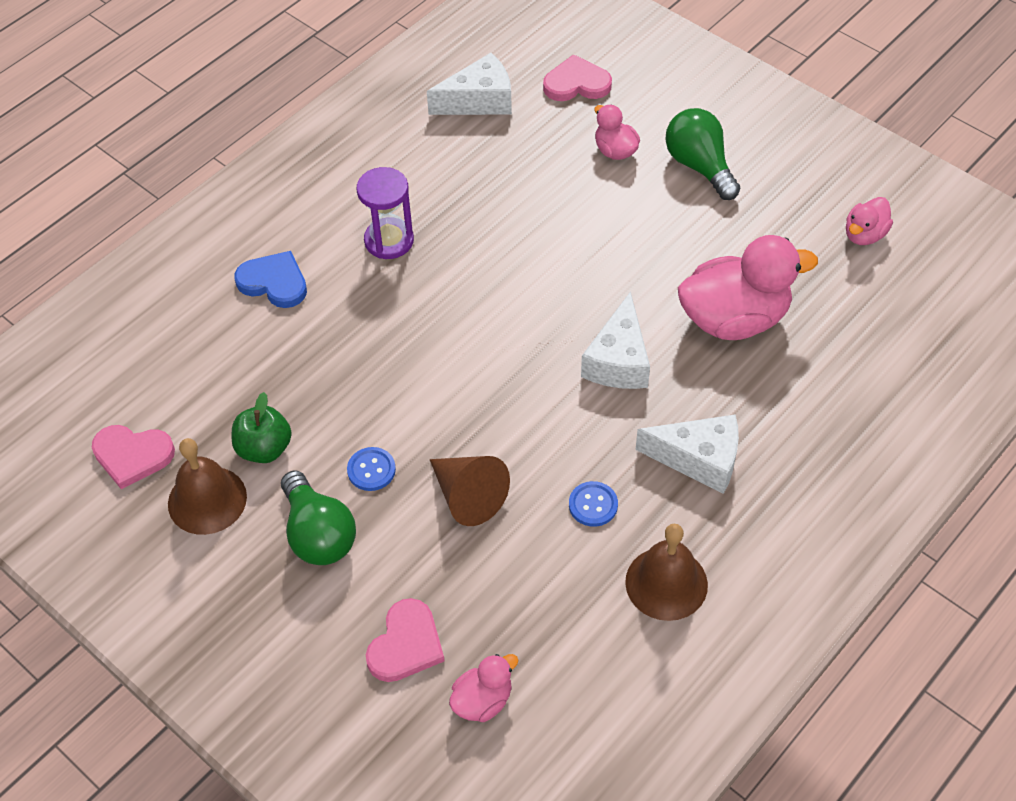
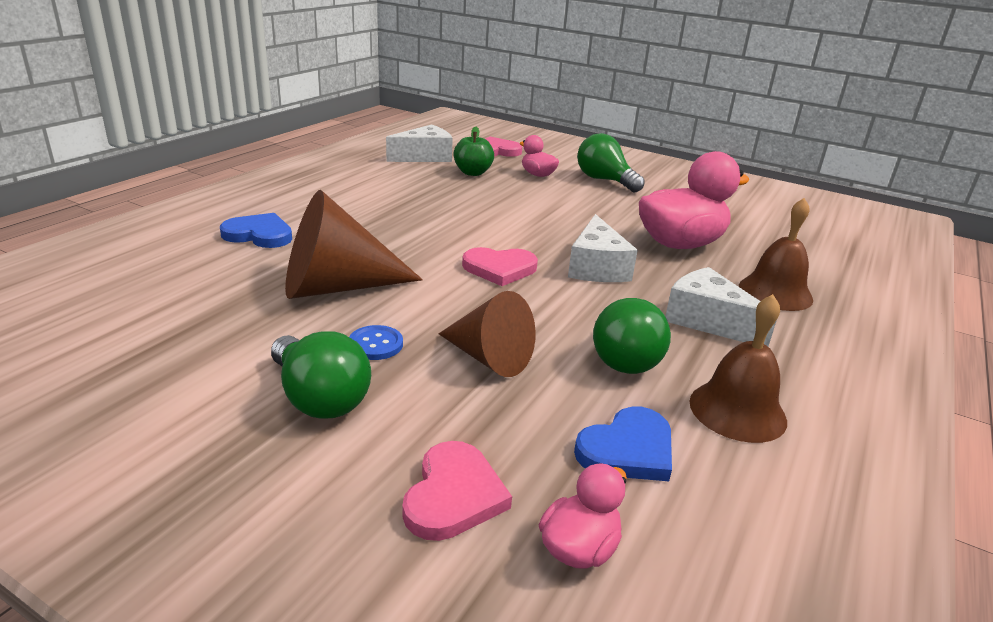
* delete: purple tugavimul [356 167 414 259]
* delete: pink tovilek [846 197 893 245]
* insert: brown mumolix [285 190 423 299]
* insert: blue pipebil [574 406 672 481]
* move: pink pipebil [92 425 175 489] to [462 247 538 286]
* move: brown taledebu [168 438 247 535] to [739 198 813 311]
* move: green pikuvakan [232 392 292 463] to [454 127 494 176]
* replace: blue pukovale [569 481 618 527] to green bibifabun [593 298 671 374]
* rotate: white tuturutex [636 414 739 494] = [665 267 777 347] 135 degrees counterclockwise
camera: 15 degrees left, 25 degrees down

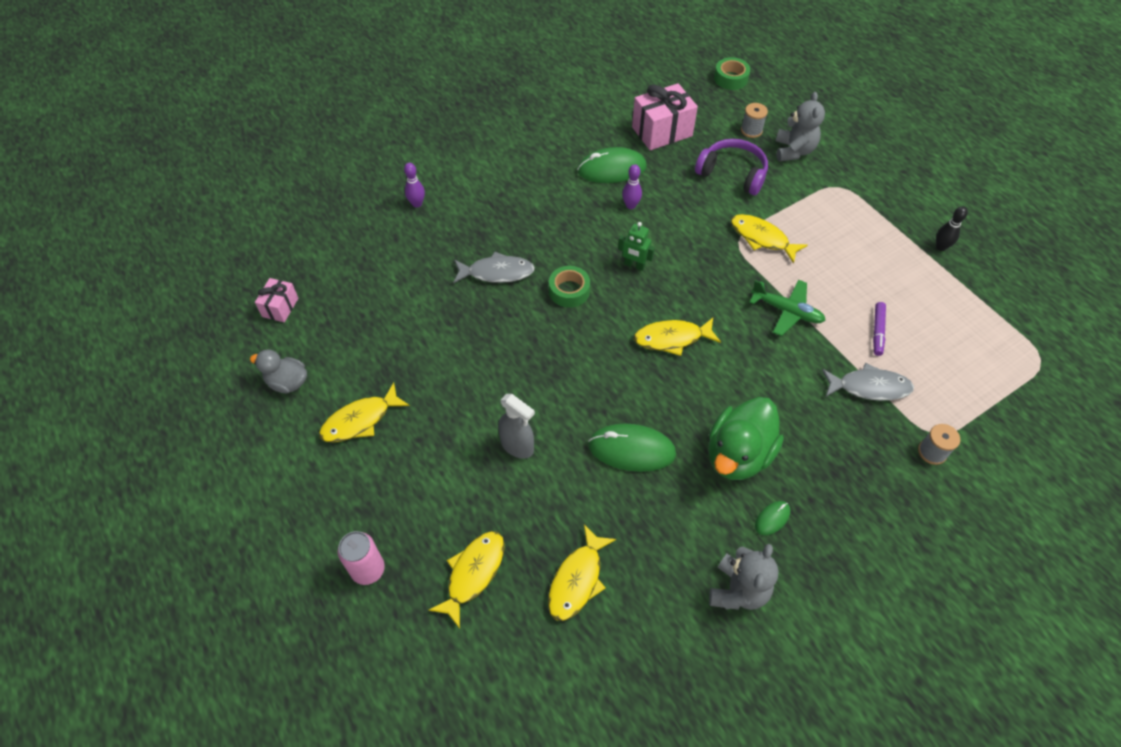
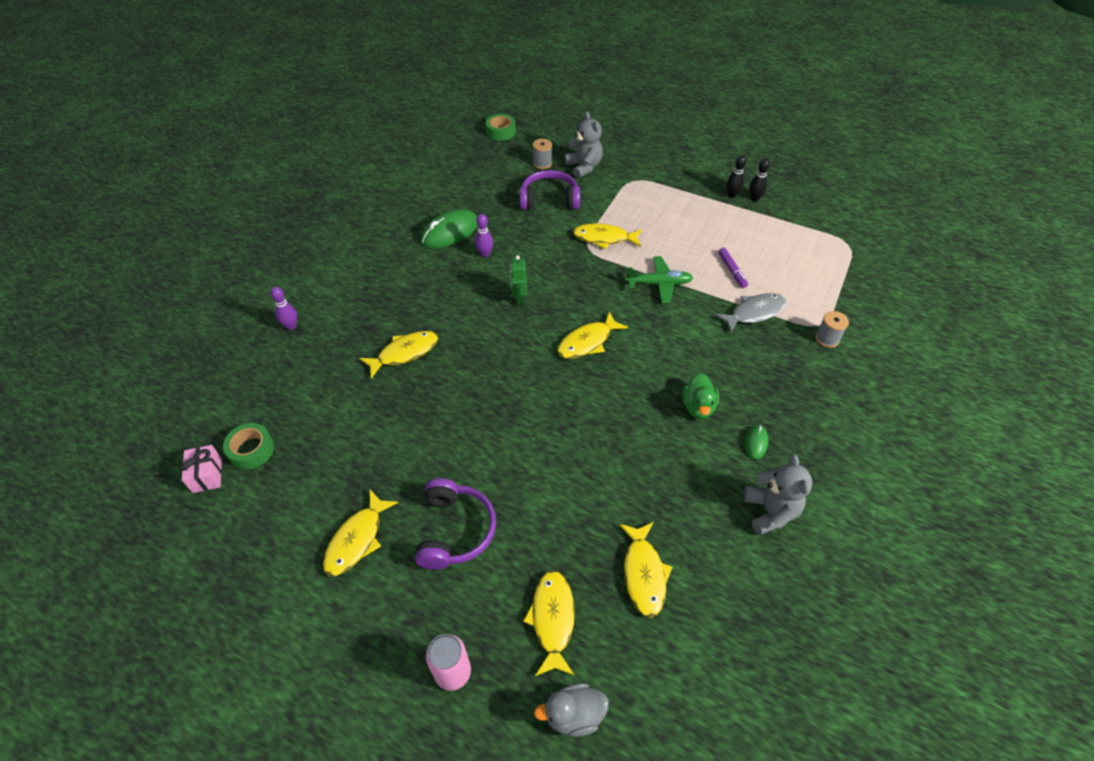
* delete: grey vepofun [498 394 535 459]
* delete: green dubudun [588 423 676 472]
* delete: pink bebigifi [632 83 698 150]
* insert: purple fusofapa [415 478 496 570]
* insert: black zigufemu [749 158 770 201]
* move: grey tovilek [250 350 307 393] to [534 683 609 737]
* move: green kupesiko [549 266 590 308] to [223 423 274 469]
* recolor: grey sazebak [453 251 535 283] to yellow sazebak [359 331 438 378]
* rotate: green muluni [618 222 655 271] = [510 255 527 306] 90 degrees clockwise
* resize: green tovilek [708 397 784 480] = [682 373 719 419] x0.58
camera: 30 degrees left, 5 degrees down

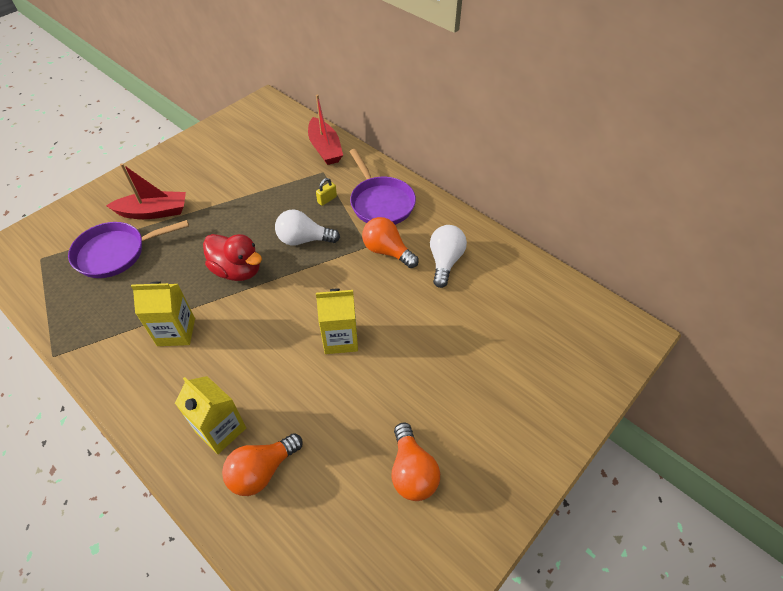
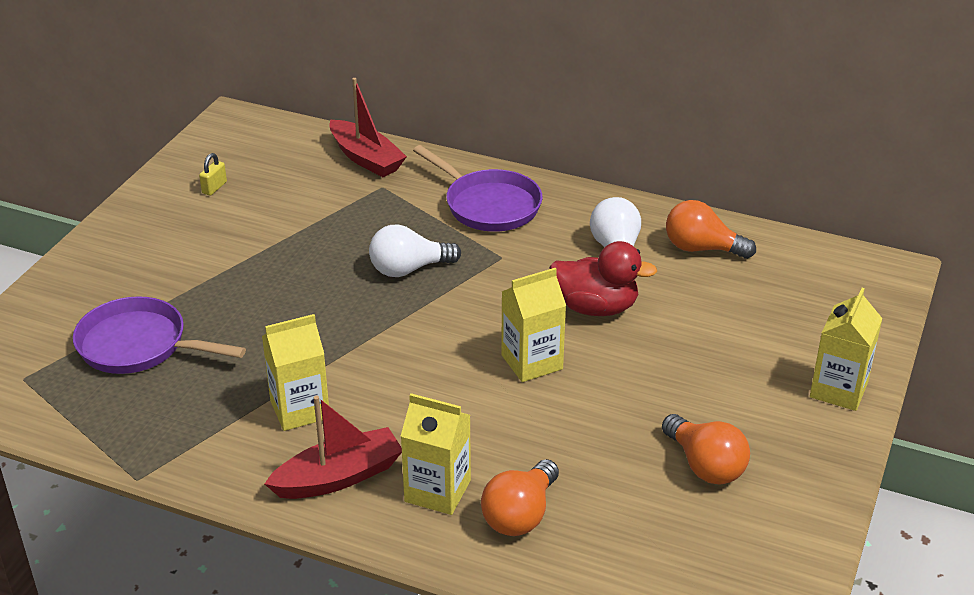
* insert: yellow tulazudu [810 288 883 411]
* move: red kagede [106 163 186 219] to [265 396 402 499]
* move: red tovilek [203 234 262 281] to [549 241 657 316]
* move: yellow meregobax [316 178 337 206] to [199 153 227 196]
* move: orange bibifabun [362 217 419 268] to [666 200 756 259]
* rotate: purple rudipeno [68 220 189 278] = [73 296 246 374] 60 degrees clockwise
camera: 20 degrees left, 15 degrees down

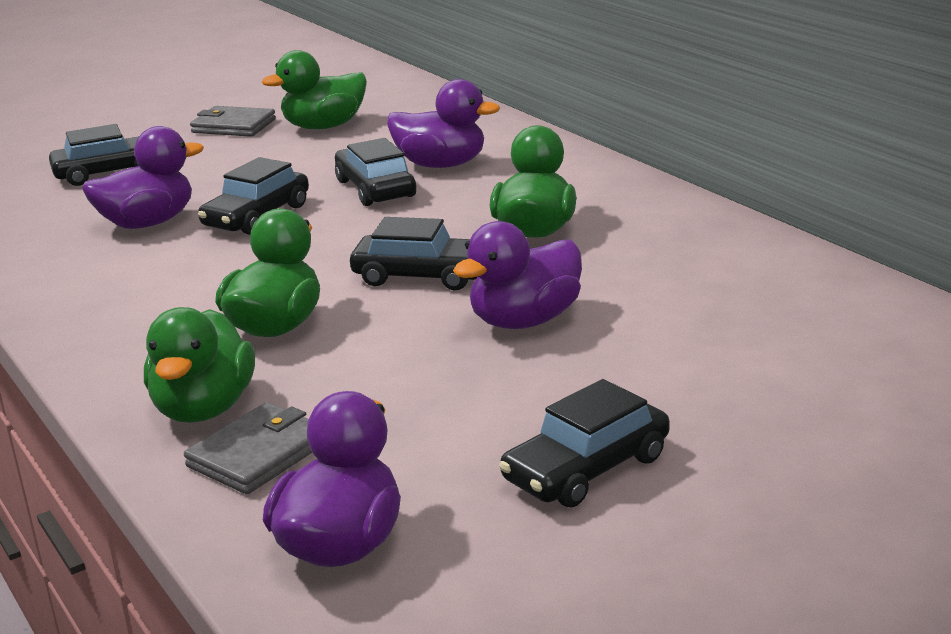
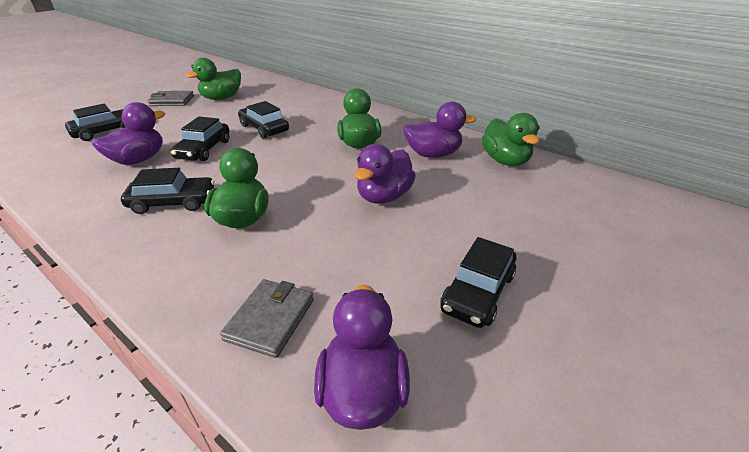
* move: green tovilek [144 307 255 423] to [481 113 540 166]
* move: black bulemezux [350 217 478 290] to [121 168 214 214]
* move: purple tovilek [387 79 500 168] to [403 101 476 158]
camera: 20 degrees left, 10 degrees up

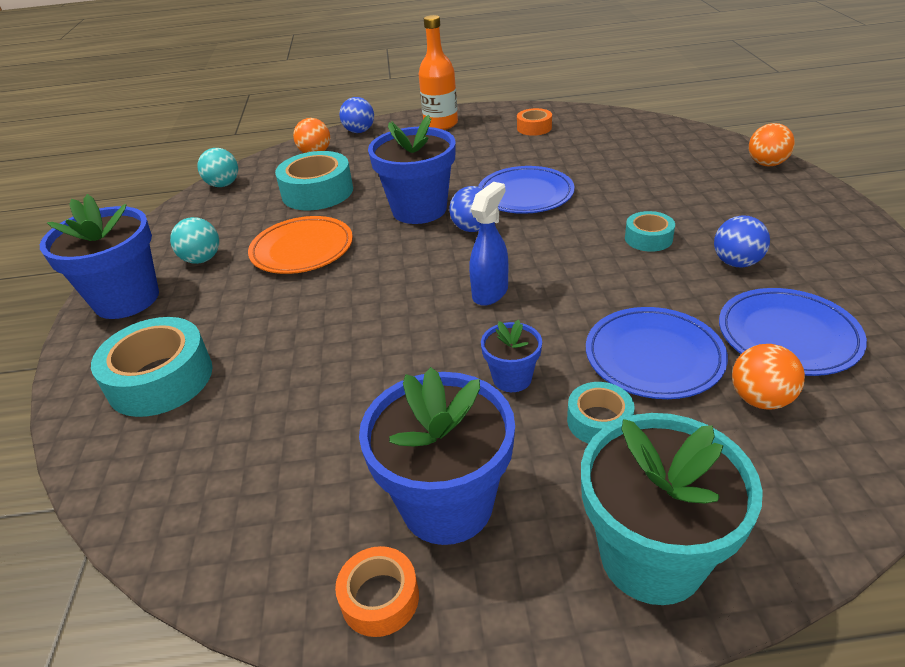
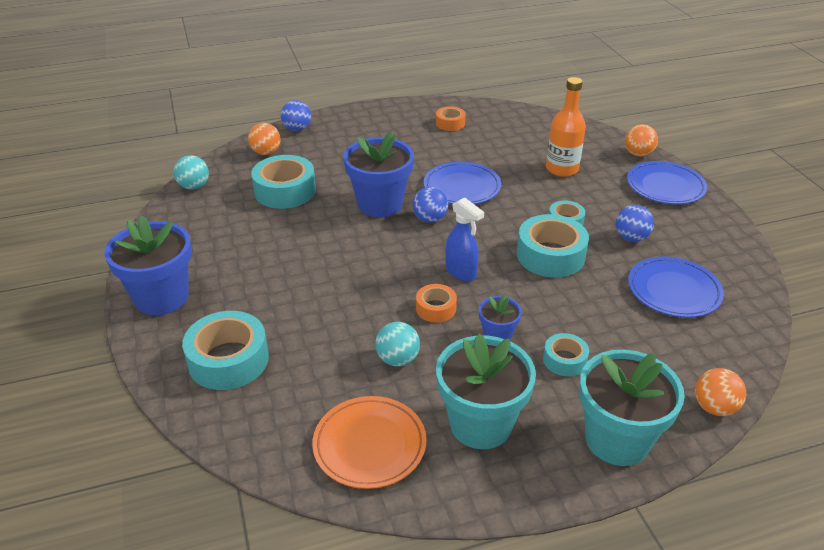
* insert: turquoise kupesiko [517 214 589 277]
* move: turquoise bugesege [170 217 219 264] to [375 322 420 367]
* move: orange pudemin [248 216 353 274] to [312 396 427 489]
* move: orange kupesiko [335 546 419 637] to [416 284 457 323]
* move: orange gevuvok [419 15 458 130] to [546 77 586 177]
* move: blue pudemin [586 307 728 399] to [627 161 707 204]
* move: orange bugesege [732 344 805 410] to [695 368 746 416]
* recolor: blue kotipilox [359 367 515 545] to turquoise kotipilox [436 334 536 449]
* rotate: blue vepofun [469 182 508 306] = [445 197 484 281] 120 degrees clockwise
camera: 15 degrees left, 0 degrees up

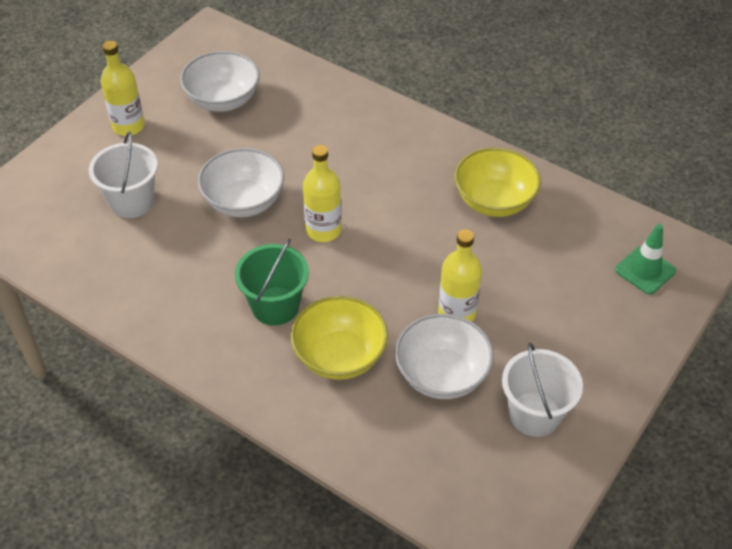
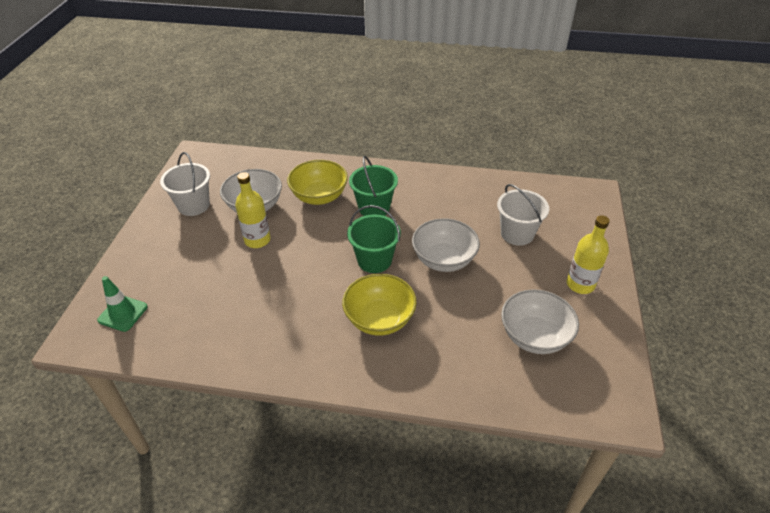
* move: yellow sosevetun [455 148 541 217] to [342 274 417 336]
* replace: yellow gevuvok [303 145 342 242] to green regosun [347 205 401 273]
camera: 155 degrees right, 5 degrees down

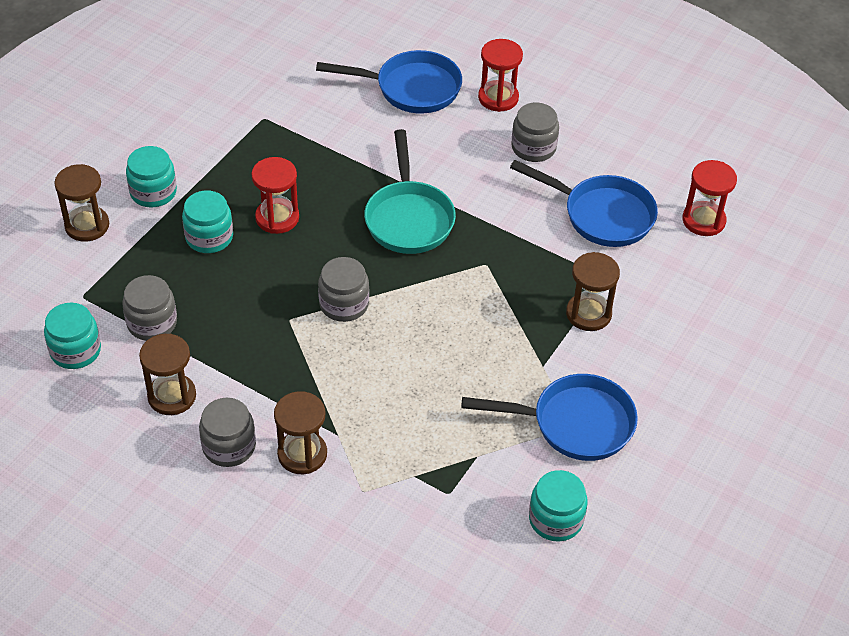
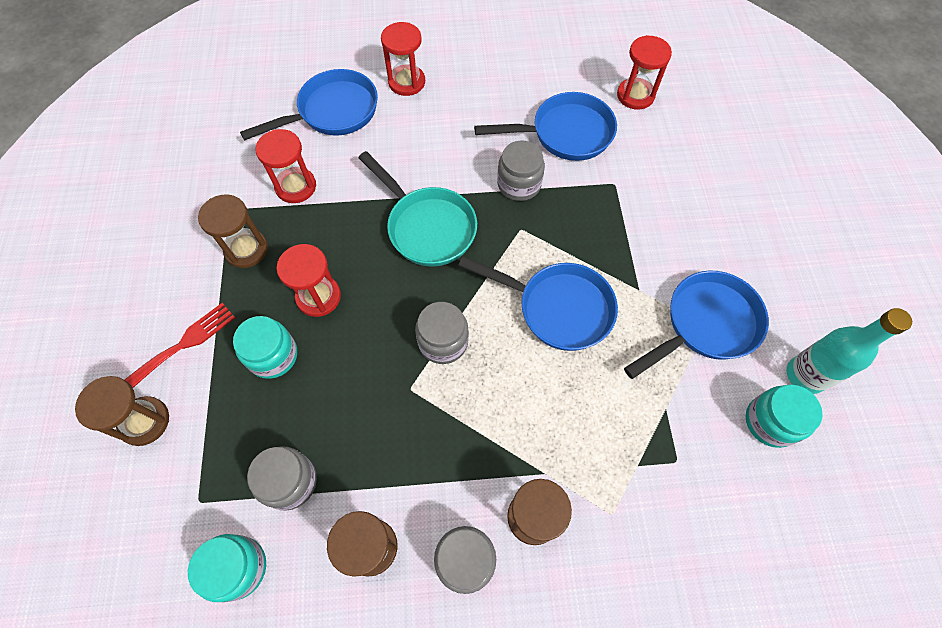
* insert: red tugavimul [256 129 316 203]
* insert: blue rudipeno [458 256 618 351]
* insert: turquoise gevuvok [787 308 912 394]
* move: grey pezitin [512 102 559 162] to [497 140 545 201]
* move: brown tugavimul [566 252 620 331] to [198 194 268 268]
* replace: turquoise pezitin [126 146 177 207] to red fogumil [124 303 235 388]
camera: 35 degrees left, 15 degrees up

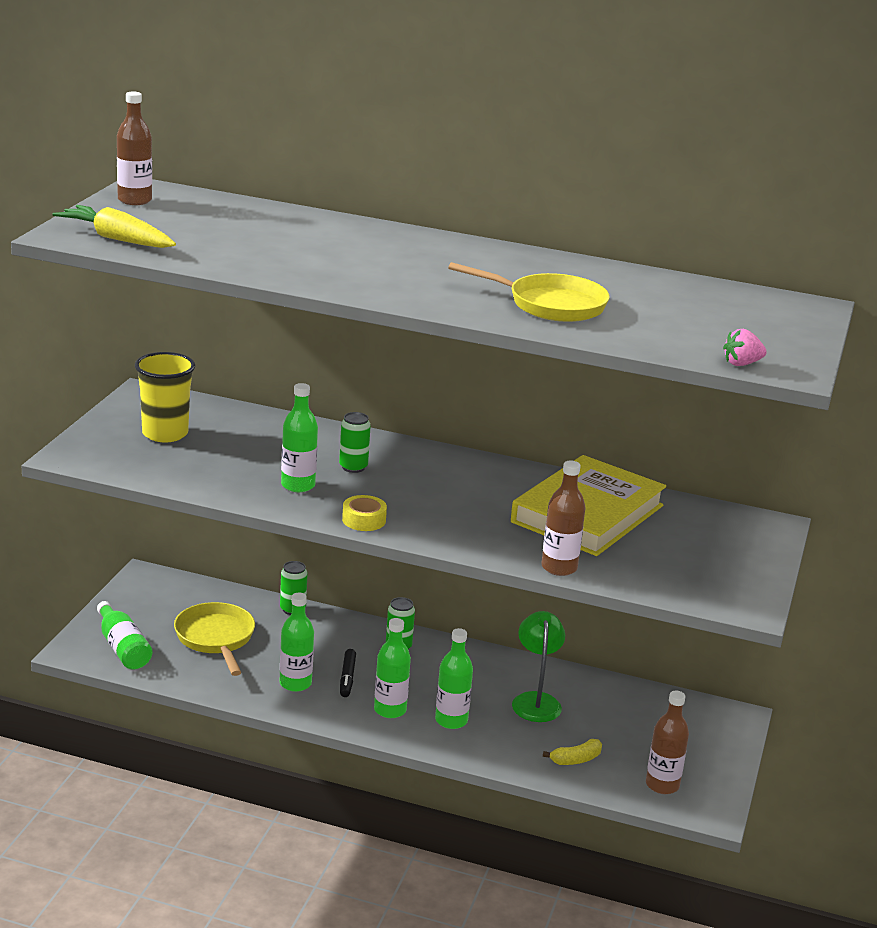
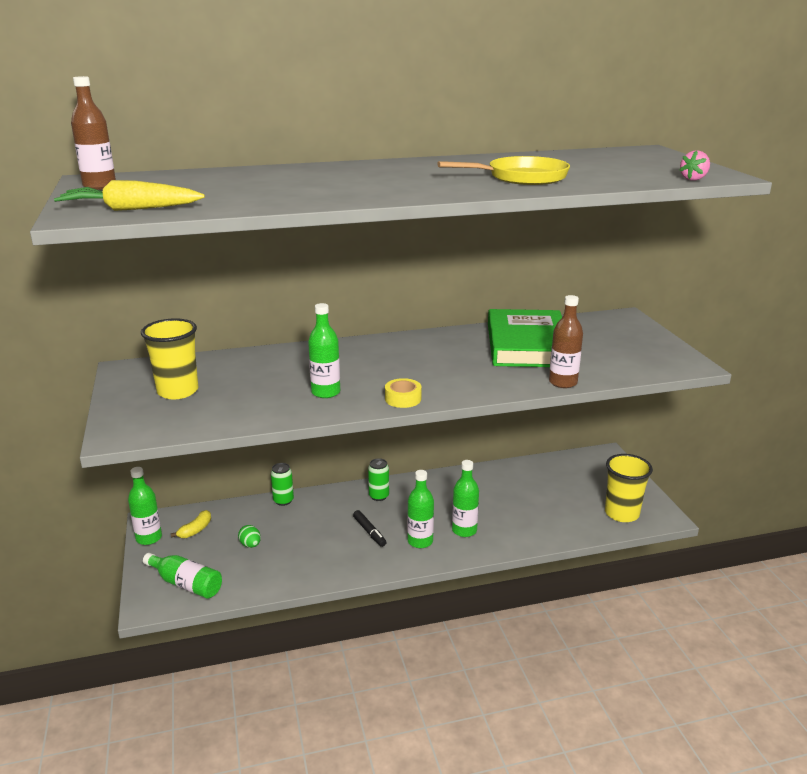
* delete: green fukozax [339 412 371 473]
* delete: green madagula [512 611 565 722]
* move: green gevuvok [280 593 314 692] to [128 467 162 545]
* move: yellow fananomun [543 739 602 765] to [171 510 211 538]
* replace: yellow rudipeno [174 602 255 676] to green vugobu [238 525 261 548]
* replace: brown gevuvok [646 691 689 794] to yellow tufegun [605 454 653 522]
* recolor: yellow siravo [511 455 666 556] to green siravo [488 309 562 367]
camera: 30 degrees left, 0 degrees up

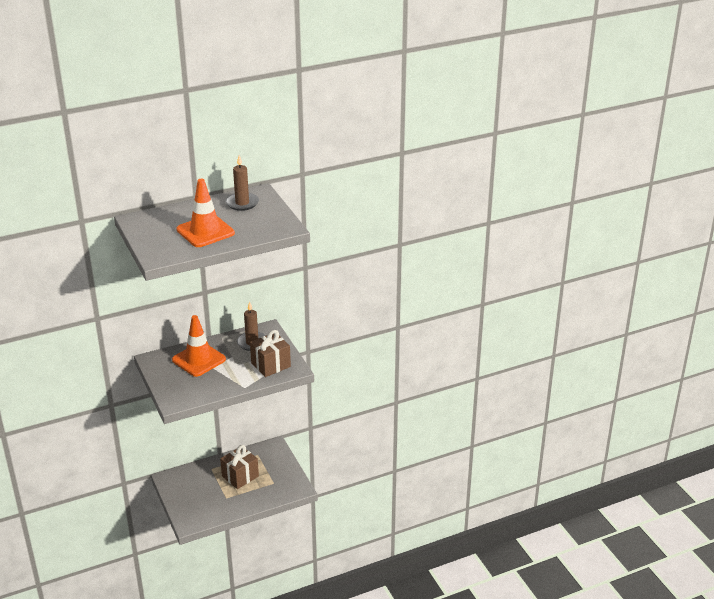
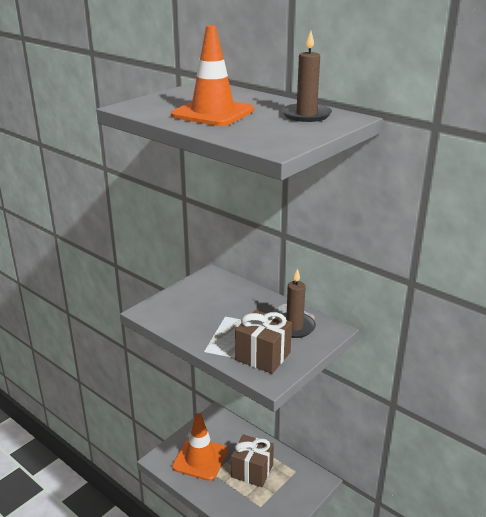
* move: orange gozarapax [172 315 226 377] to [172 413 228 481]
camera: 65 degrees right, 5 degrees down

